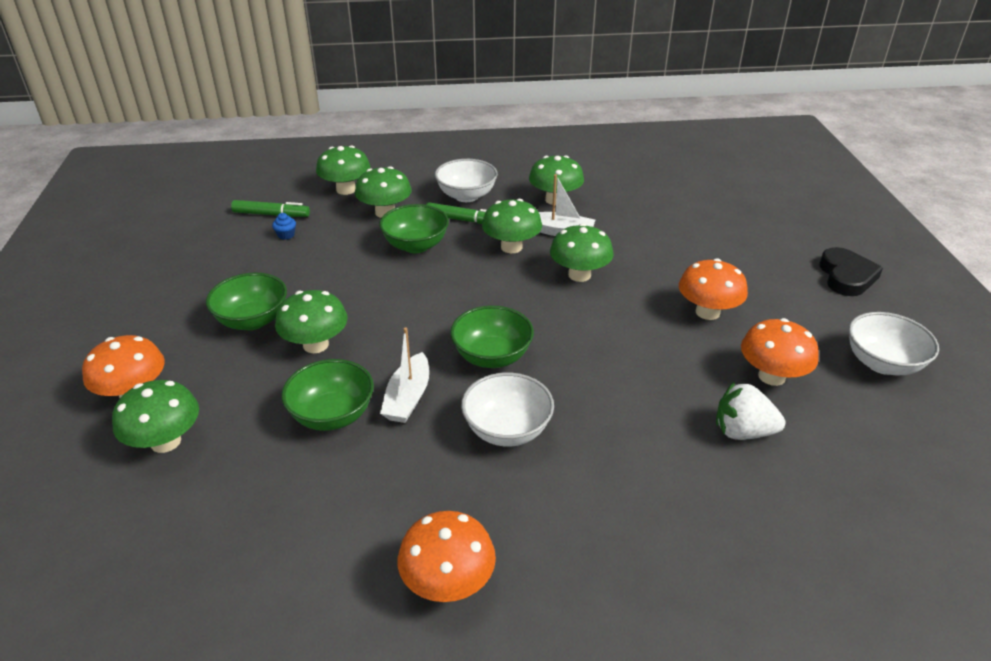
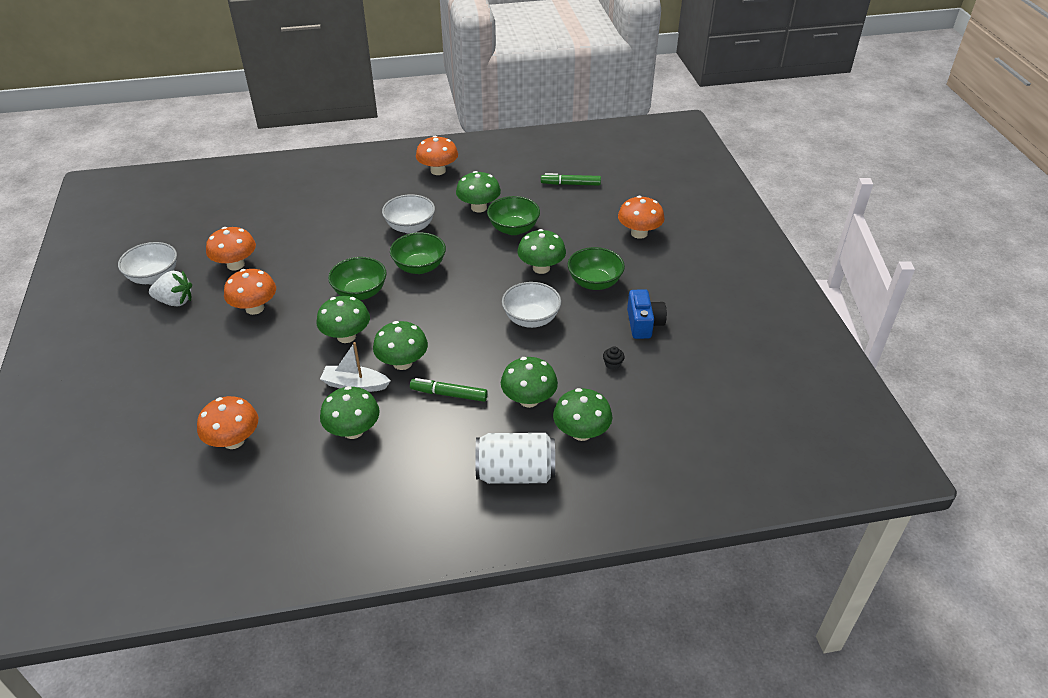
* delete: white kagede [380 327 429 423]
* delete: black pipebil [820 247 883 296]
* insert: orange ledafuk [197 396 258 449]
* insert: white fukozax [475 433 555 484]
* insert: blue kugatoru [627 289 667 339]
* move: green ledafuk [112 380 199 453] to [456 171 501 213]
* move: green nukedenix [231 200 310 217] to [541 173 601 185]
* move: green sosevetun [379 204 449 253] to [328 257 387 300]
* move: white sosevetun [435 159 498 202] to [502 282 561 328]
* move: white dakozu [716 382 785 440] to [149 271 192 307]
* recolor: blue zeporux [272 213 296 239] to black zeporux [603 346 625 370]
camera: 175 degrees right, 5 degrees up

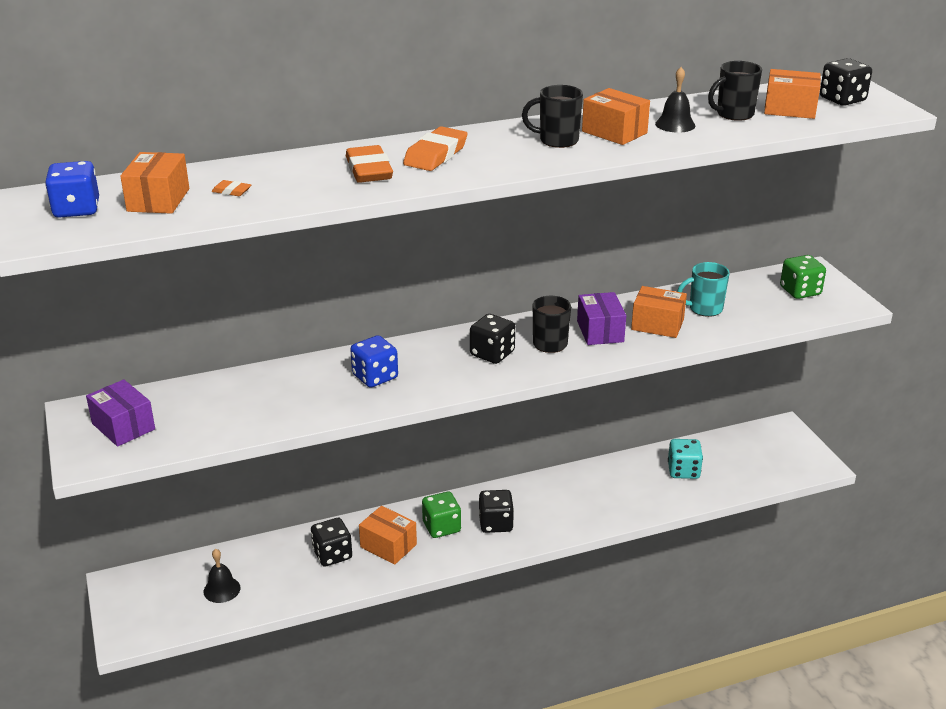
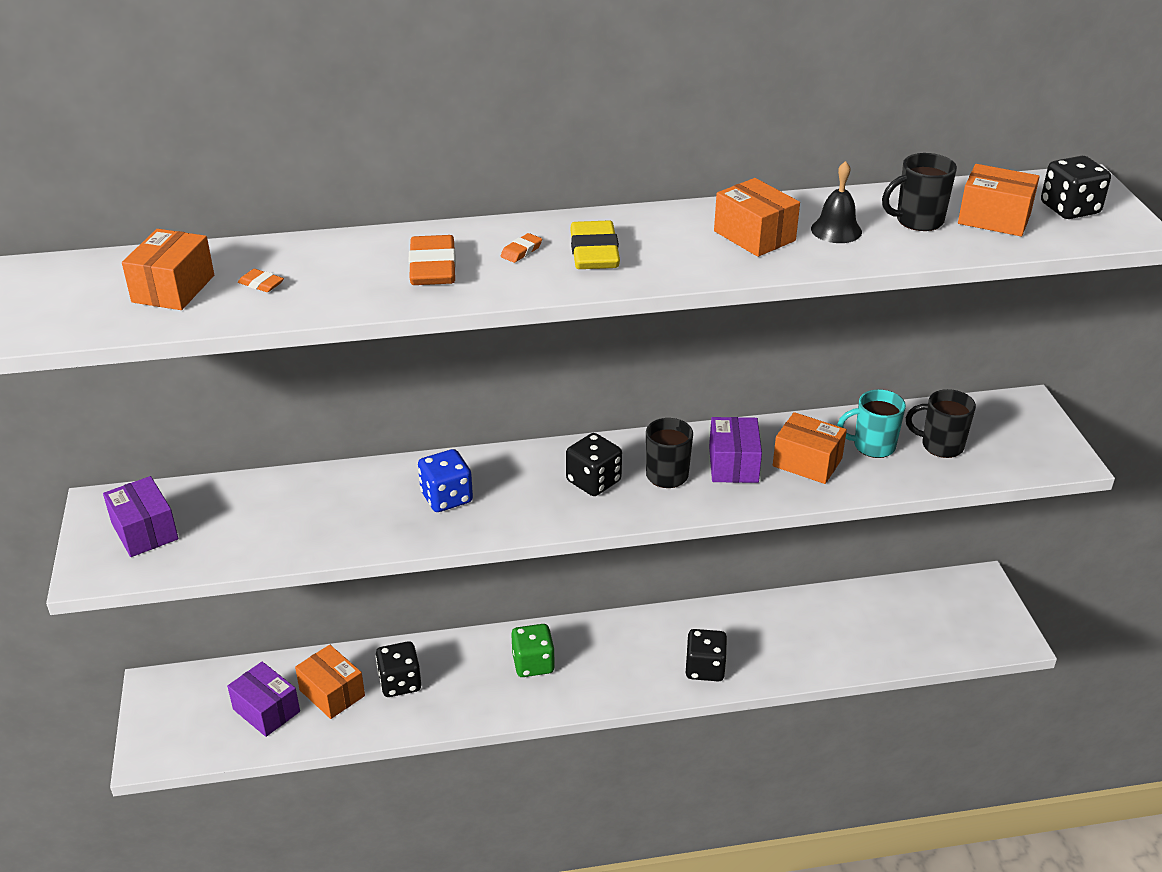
* delete: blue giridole [45 161 99 218]
* delete: turquoise giridole [668 439 703 479]
* delete: green giridole [780 255 826 299]
* insert: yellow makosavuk [570 221 620 269]
* move: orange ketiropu [359 506 417 565] to [295 645 365 719]
* move: black giridole [479 490 514 533] to [686 629 727 681]
* move: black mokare [522 85 583 148] to [906 389 976 458]
* replace: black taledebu [203 549 241 603] to purple ketiropu [227 662 300 737]
* resize: orange makosavuk [403 126 468 171] = [500 233 542 263] x0.47
camera: 10 degrees right, 5 degrees up

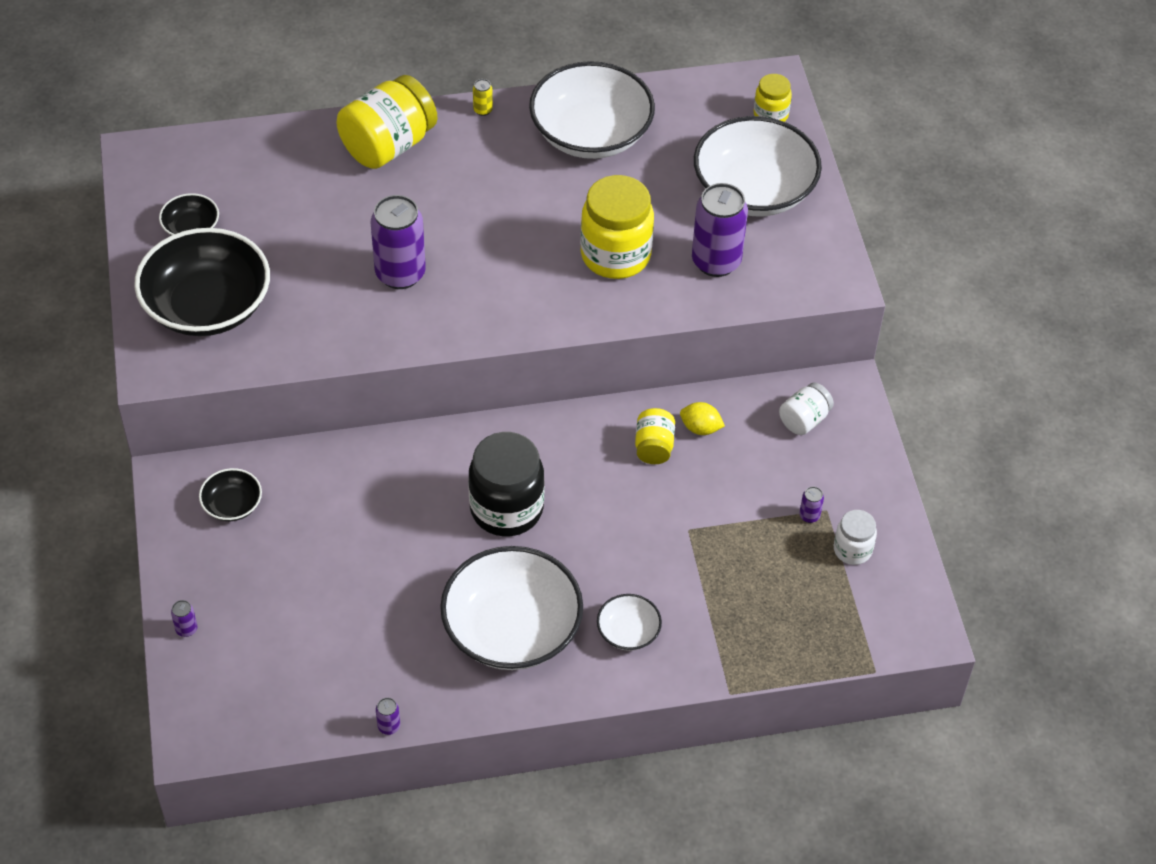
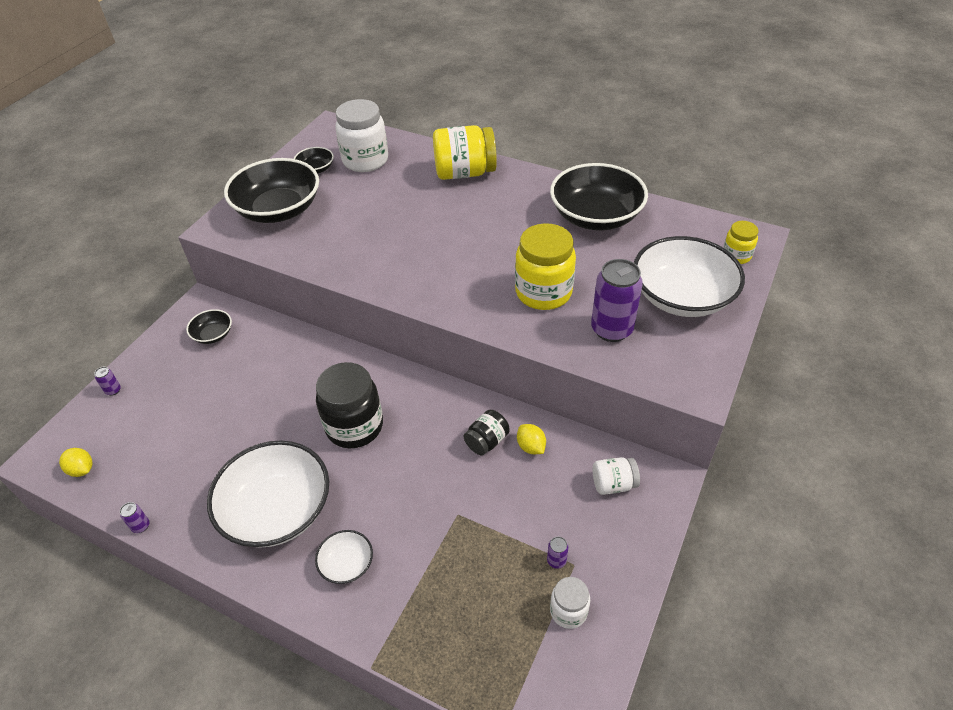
* delete: purple fukozax [371 195 426 289]
* delete: yellow fukozax [473 79 493 116]
* insert: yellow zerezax [59 448 93 477]
* insert: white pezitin [335 99 388 172]
* recolor: white sosevetun [529 61 655 159] to black sosevetun [550 163 648 230]
* recolor: yellow pezitin [635 408 675 464] to black pezitin [464 410 510 455]
camera: 40 degrees right, 5 degrees down

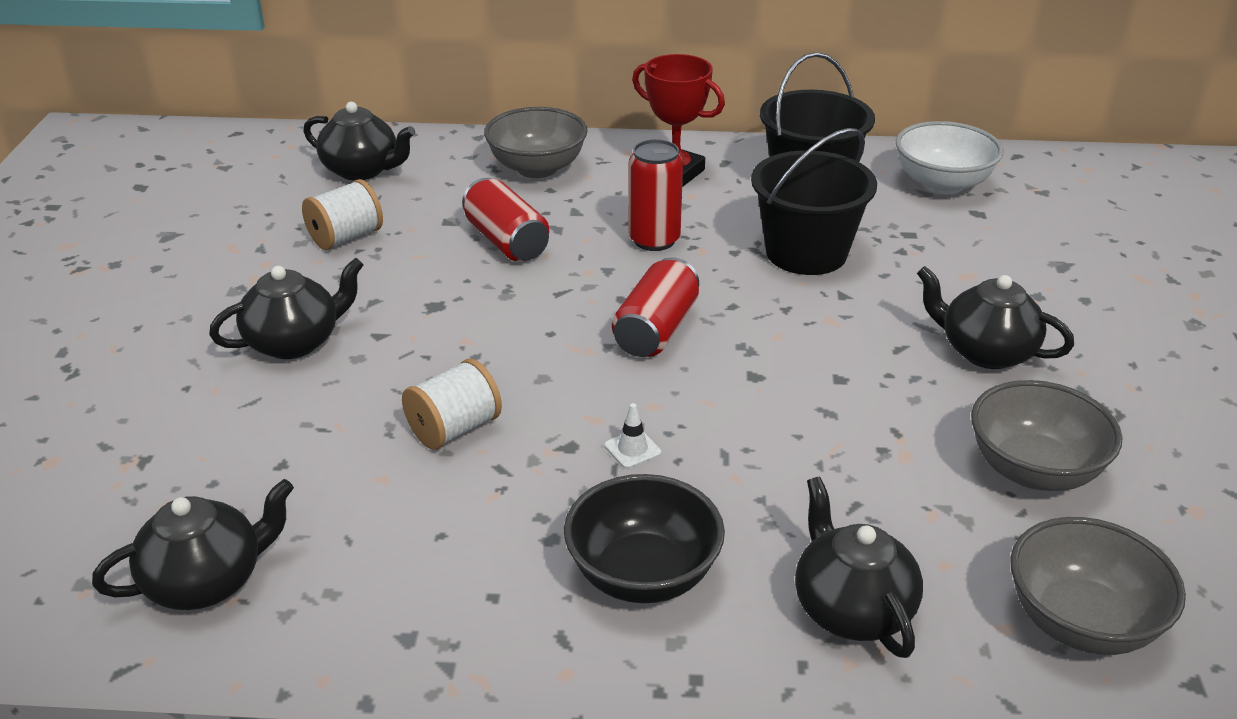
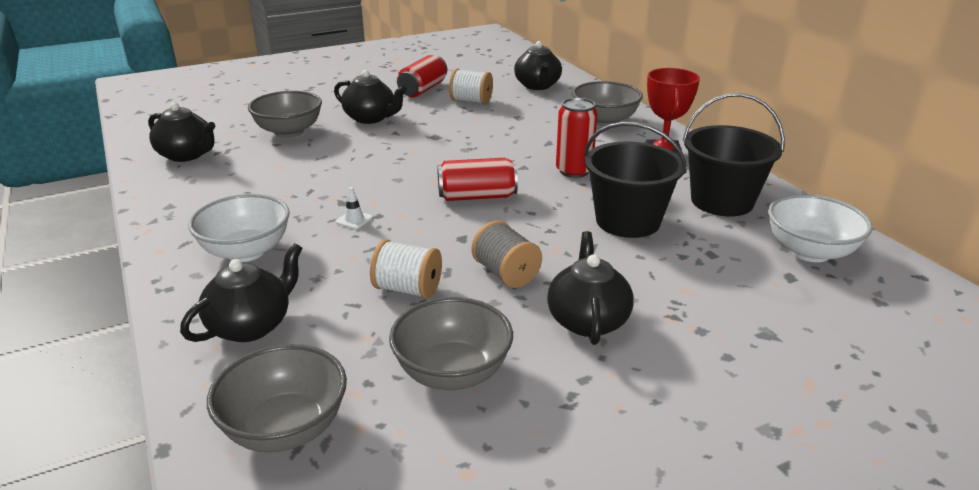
* insert: grey sosevetun [248 91 322 138]
* insert: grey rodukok [471 221 542 288]
* move: white rodukok [402 359 502 450] to [370 239 442 299]
* move: red fukozax [462 178 549 262] to [397 55 447 97]
* recolor: black sosevetun [564 474 725 603] to white sosevetun [188 194 290 262]
camera: 60 degrees right, 5 degrees down

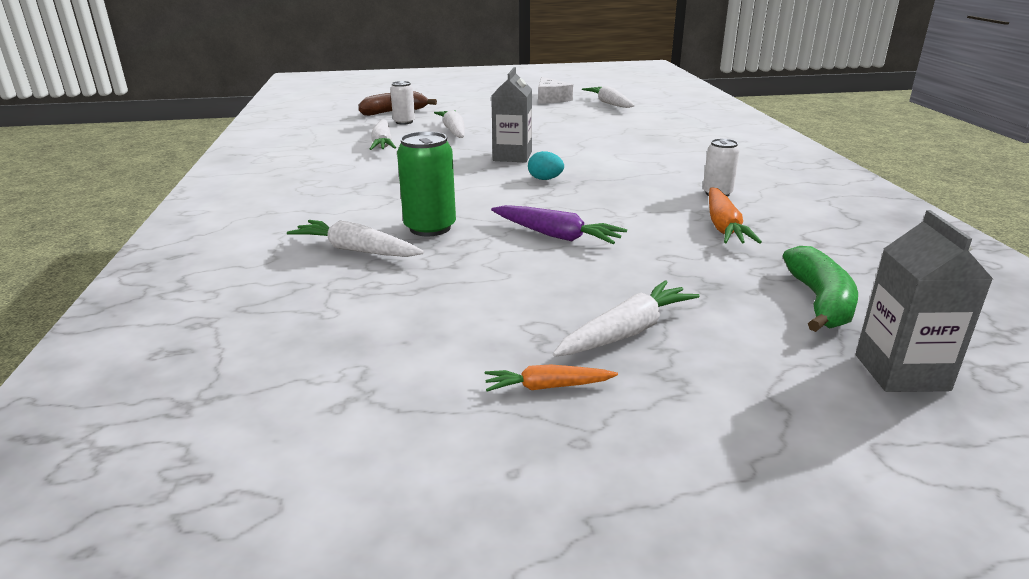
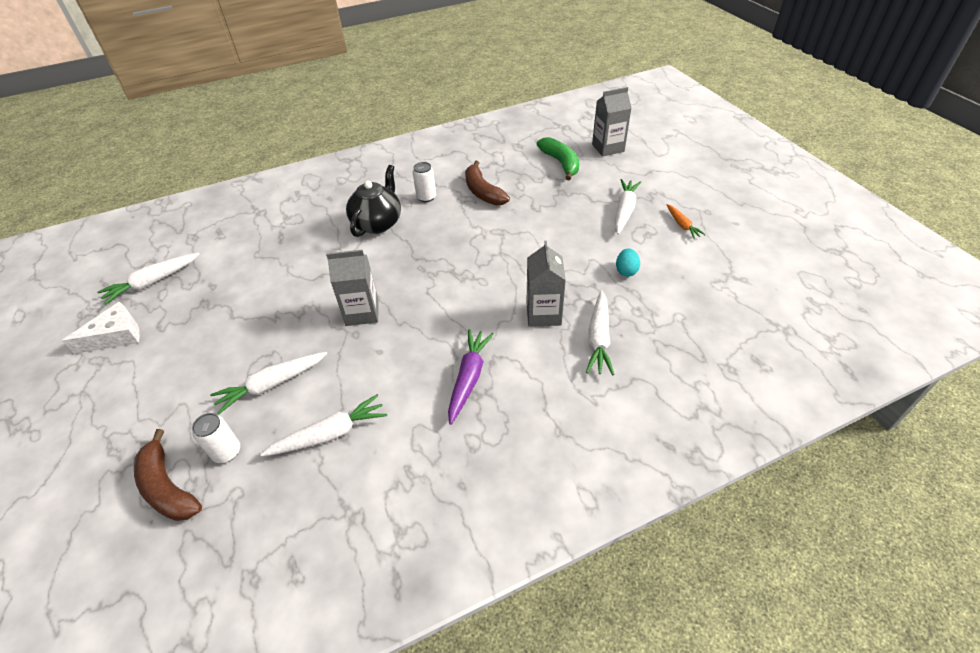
* insert: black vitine [346 165 401 237]
* move: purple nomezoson [491 205 627 244] to [448 329 494 425]
* move: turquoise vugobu [528 151 564 180] to [616 248 640 277]
* replace: green fukozax [397 131 456 236] to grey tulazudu [526 241 566 327]
* replace: orange nomezoson [709 187 762 244] to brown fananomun [465 161 510 205]
* rotate: white nomezoson [553 280 700 357] = [615 179 641 234] 75 degrees clockwise
* rotate: green fananomun [783 246 858 332] = [537 137 579 181] 75 degrees clockwise
camera: 105 degrees left, 20 degrees up

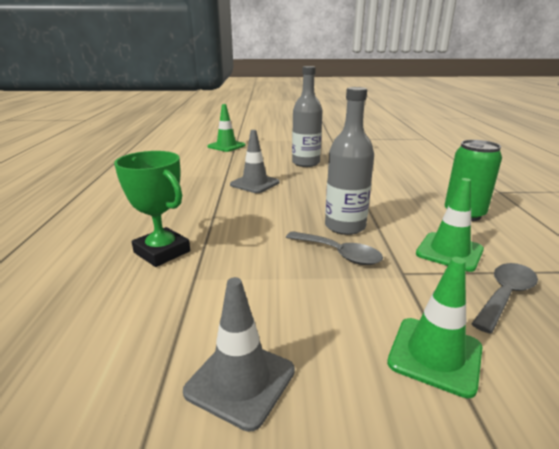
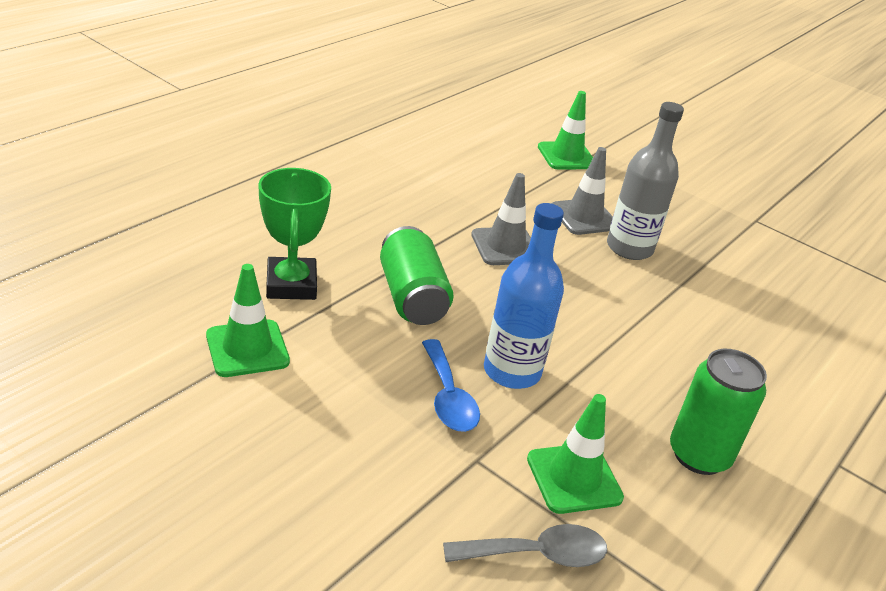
* insert: green fukozax [380 226 454 325]
* move: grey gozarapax [183 277 295 432] to [551 147 613 235]
* move: green gozarapax [387 257 483 398] to [206 264 290 377]
* recolor: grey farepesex [286 231 383 265] to blue farepesex [422 339 480 432]
* recolor: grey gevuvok [325 87 374 235] to blue gevuvok [484 203 564 389]
camera: 35 degrees right, 10 degrees up

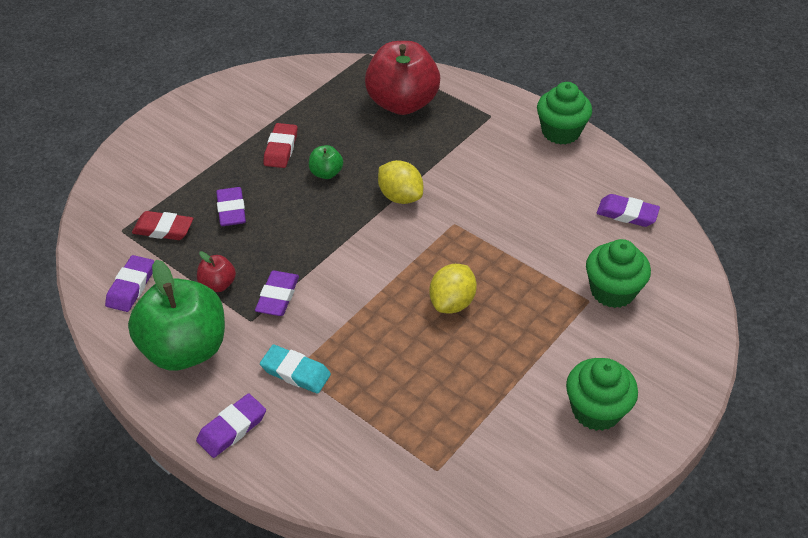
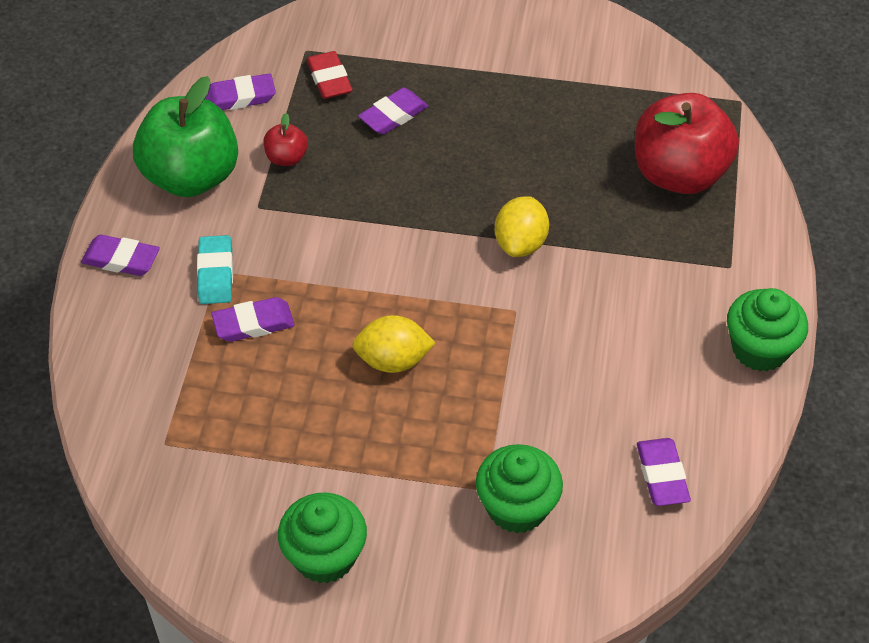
* delete: red makosavuk [263 123 298 168]
* delete: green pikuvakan [309 145 343 179]
* move: purple makosavuk [255 270 299 316] to [211 297 295 342]
camera: 60 degrees right, 5 degrees up

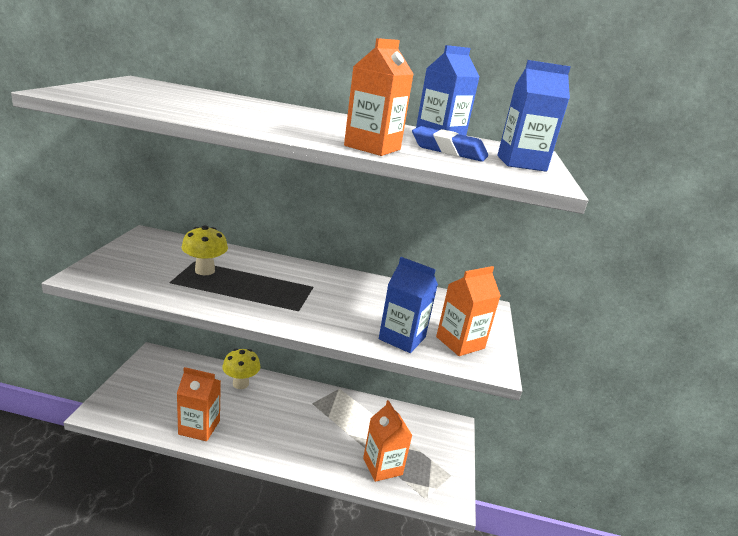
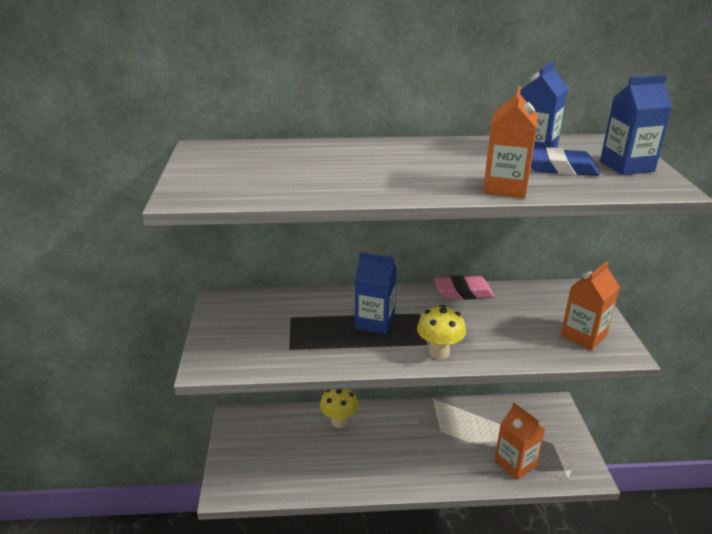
* delete: orange tulazudu [177 367 221 441]
* insert: pink makosavuk [434 275 495 300]
* move: yellow ledafuk [182 225 228 275] to [417 305 466 359]
* move: blue tulazudu [379 257 438 353] to [355 252 397 334]
camera: 10 degrees left, 5 degrees up

